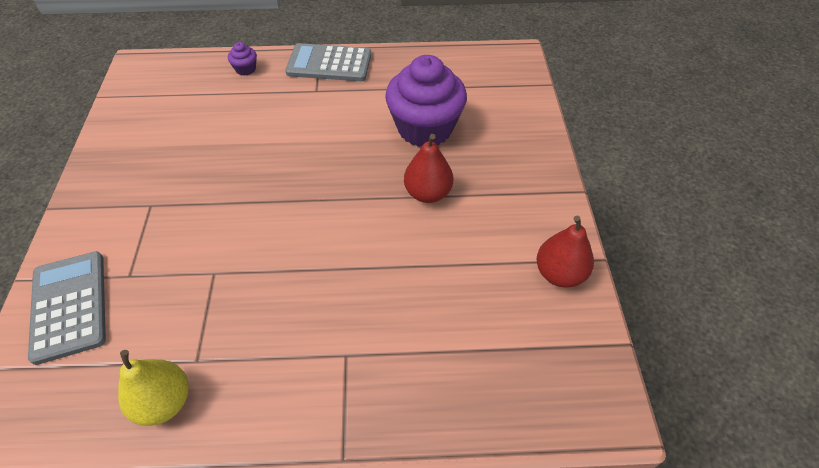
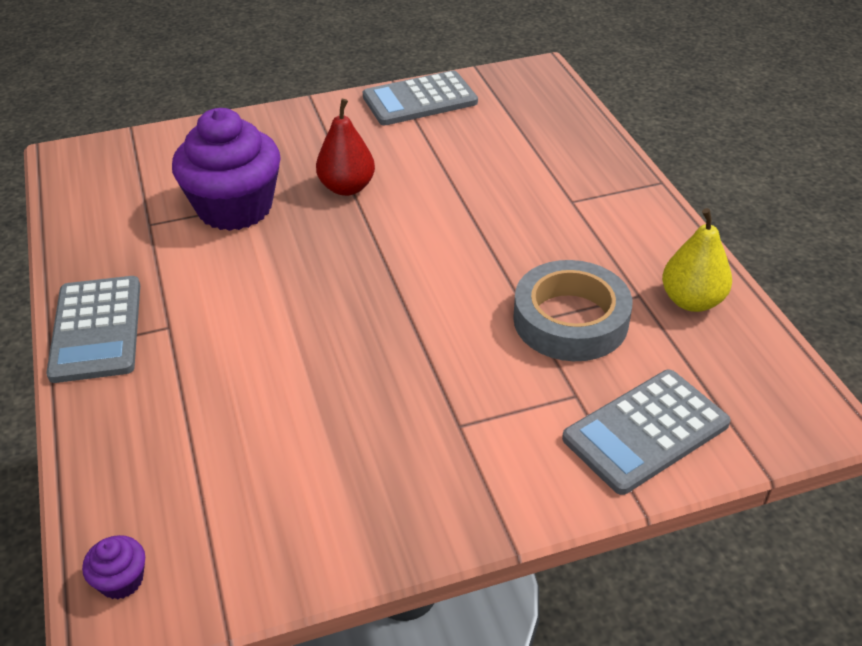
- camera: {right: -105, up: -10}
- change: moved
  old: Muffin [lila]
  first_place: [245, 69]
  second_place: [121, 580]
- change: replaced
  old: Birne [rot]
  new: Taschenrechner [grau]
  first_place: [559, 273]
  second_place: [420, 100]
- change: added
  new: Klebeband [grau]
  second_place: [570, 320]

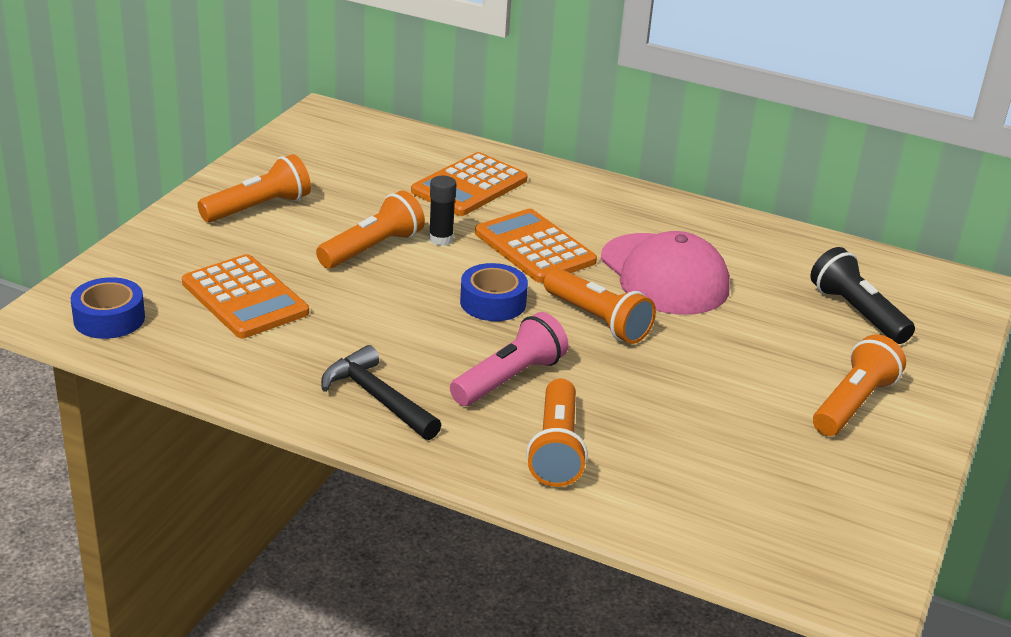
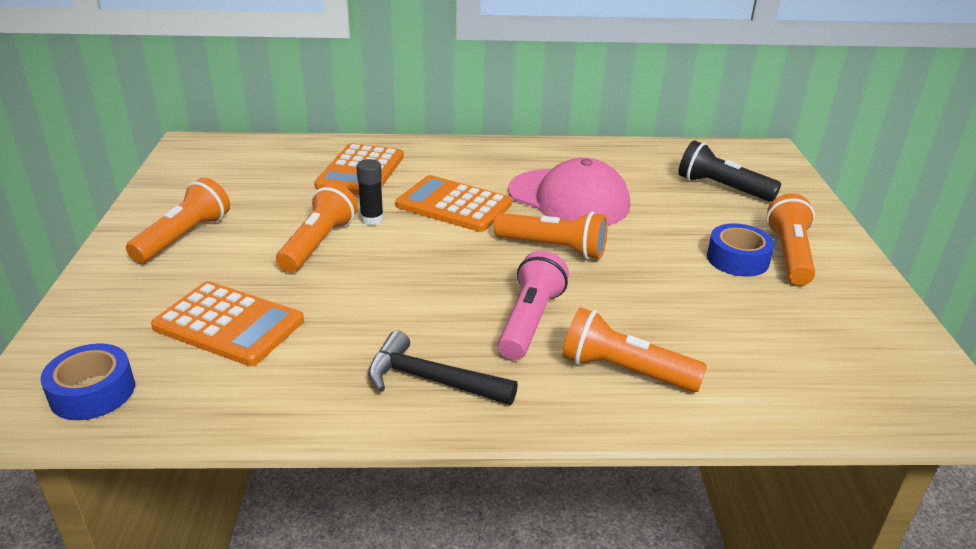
- camera: {right: -25, up: 0}
- change: moved
  old: Klebeband [blau]
  first_place: [493, 302]
  second_place: [737, 259]
- change: turned
  old: Taschenlampe [orange]
  first_place: [556, 449]
  second_place: [624, 371]
  degrees: 135

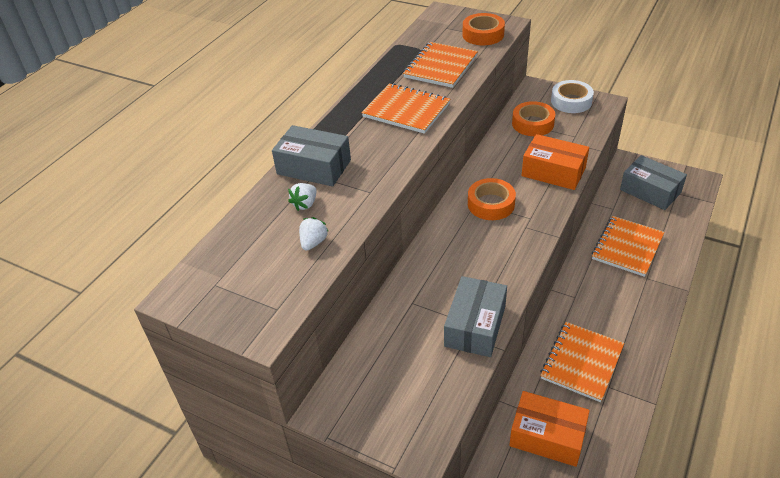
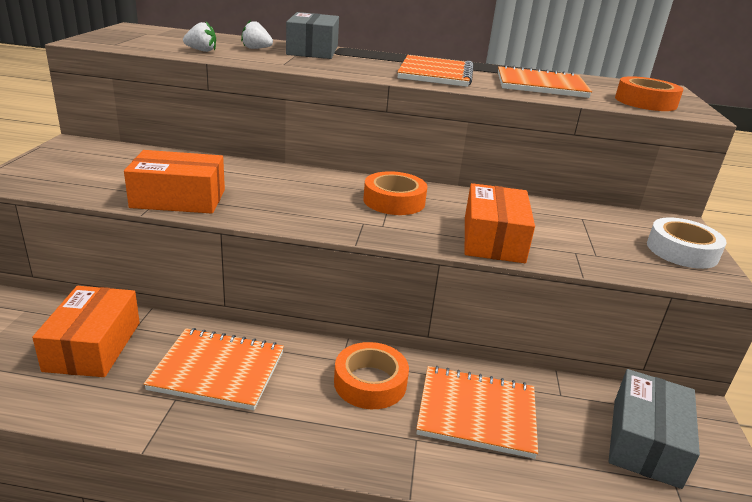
- camera: {right: 65, up: -15}
- change: moved
  old: Klebeband [orange]
  first_place: [532, 124]
  second_place: [370, 383]
- change: recoloured
  old: Schachtel [grau]
  new: Schachtel [orange]
  first_place: [475, 326]
  second_place: [178, 199]

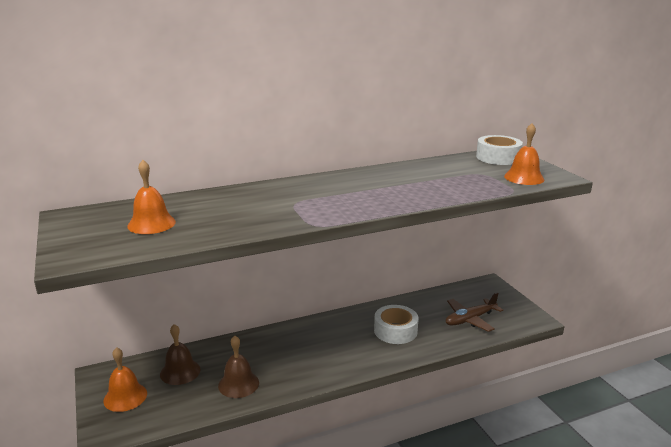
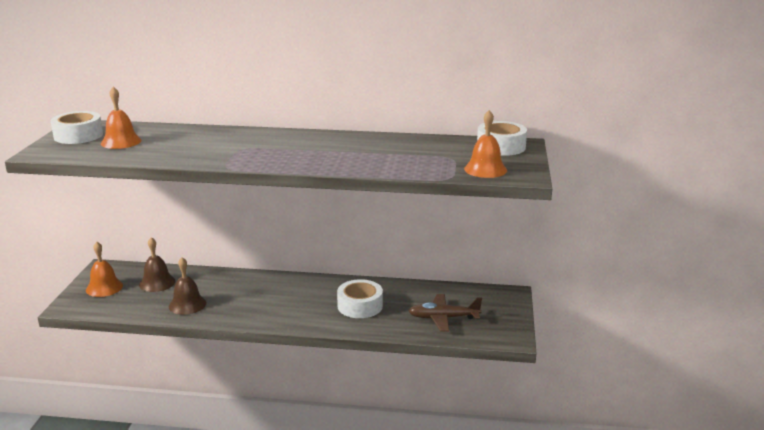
- camera: {right: 30, up: 0}
- change: added
  new: Klebeband [weiß]
  second_place: [78, 135]

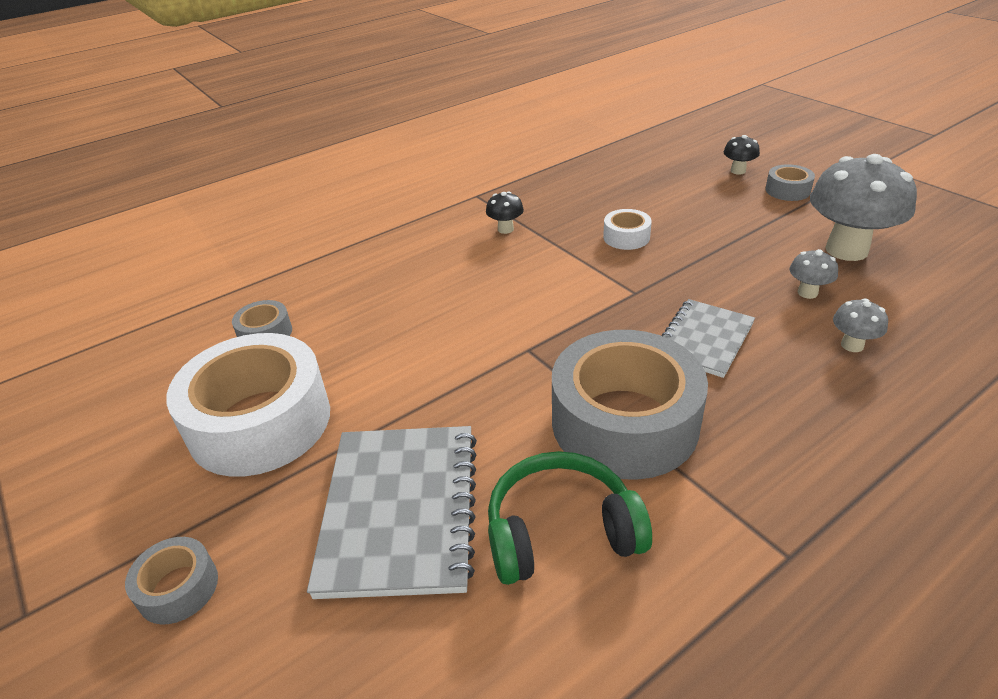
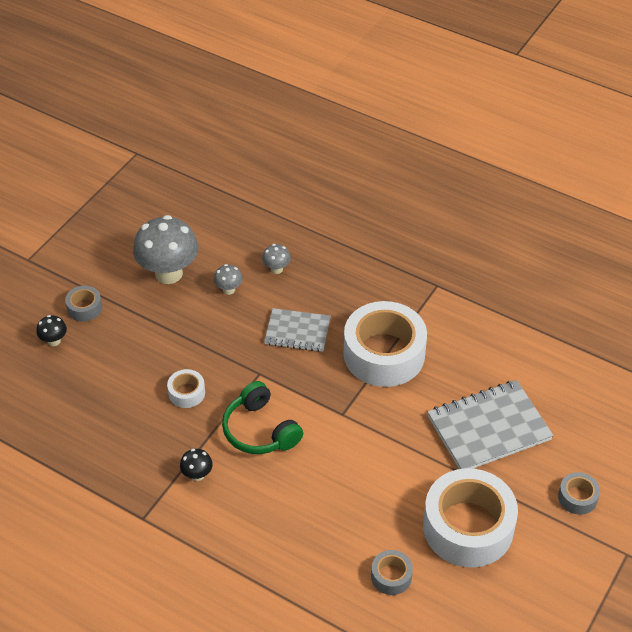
- camera: {right: -115, up: 10}
- change: recoloured
  old: Klebeband [grau]
  new: Klebeband [weiß]
  first_place: [624, 422]
  second_place: [384, 354]
- change: moved
  old: Kopfhörer [grün]
  first_place: [561, 532]
  second_place: [260, 430]

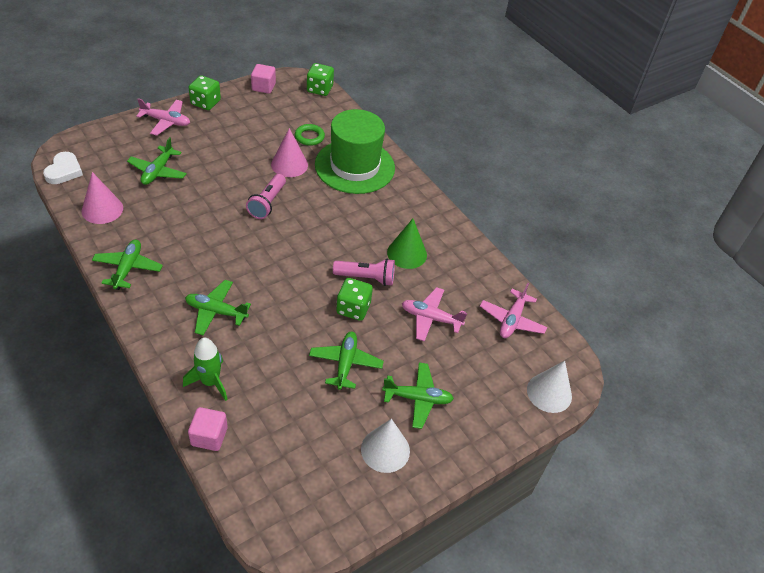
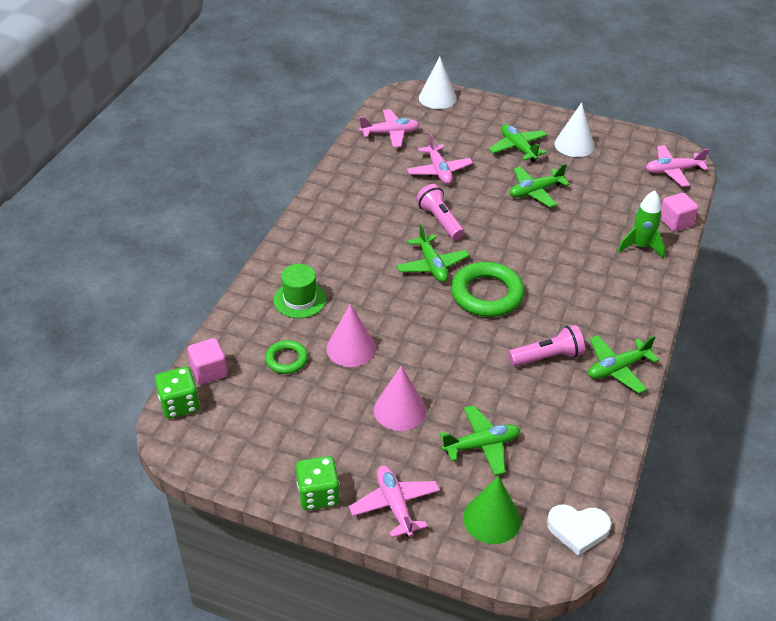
- camera: {right: -120, up: -5}
- change: moved
  old: Kubus [rosa]
  first_place: [263, 87]
  second_place: [209, 371]
- change: resized
  old: Hut [grün]
  first_place: [354, 166]
  second_place: [300, 299]
  factor: 0.51
- change: turned
  old: Herz [weiß]
  first_place: [64, 171]
  second_place: [578, 529]
  degrees: -150
- change: moved
  old: Kegel [rosa]
  first_place: [102, 209]
  second_place: [399, 410]
- change: moved
  old: Taschenlampe [rosa]
  first_place: [267, 203]
  second_place: [547, 357]
- change: moved
  old: Kegel [grün]
  first_place: [407, 253]
  second_place: [492, 519]
- change: removed
  old: Spielwürfel [grün]
  first_place: [353, 308]
- change: moved
  old: Flugzeug [grün]
  first_place: [216, 311]
  second_place: [432, 265]
- change: added
  new: Flugzeug [rosa]
  second_place: [672, 171]
- change: added
  new: Ring [grün]
  second_place: [487, 294]

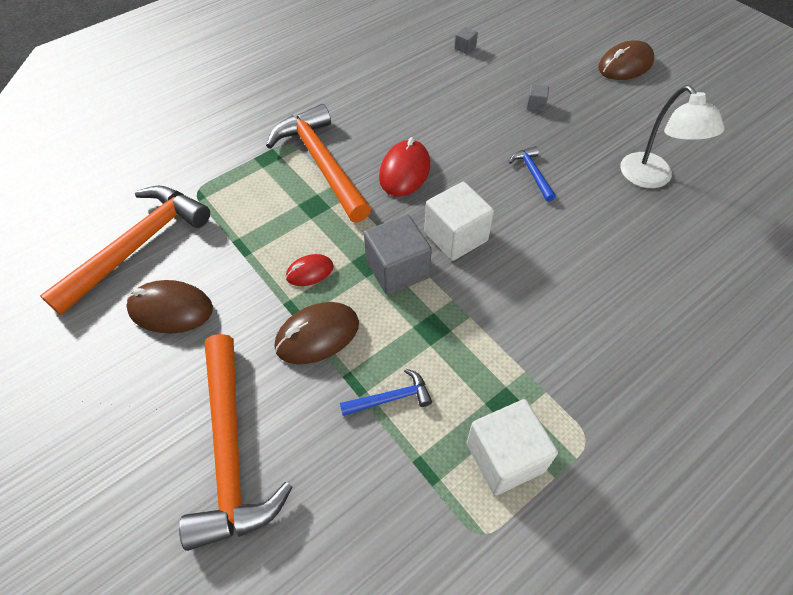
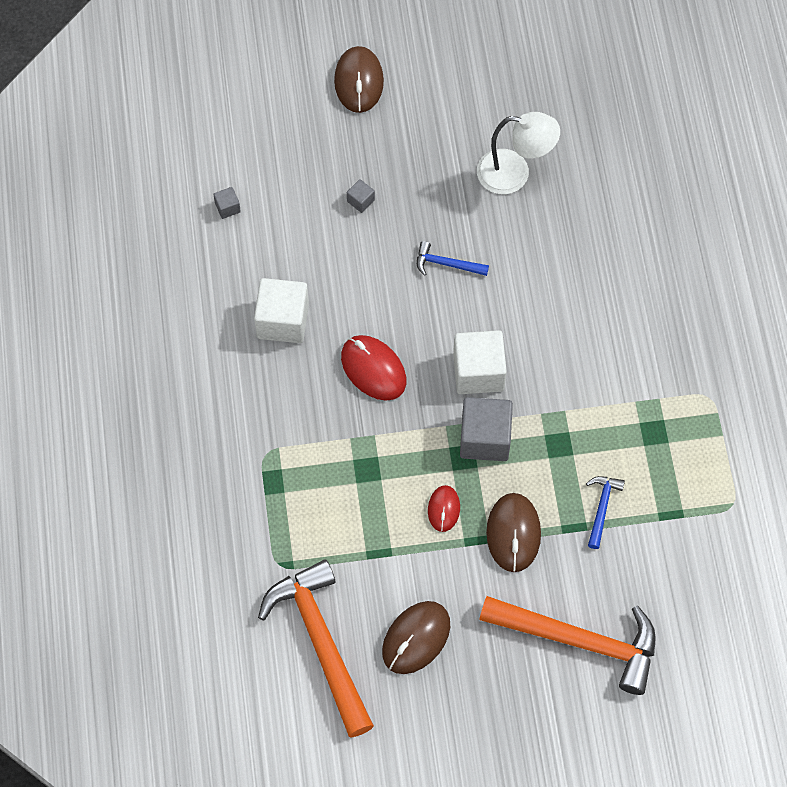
- camera: {right: -60, up: 10}
- change: removed
  old: Hammer [orange]
  first_place: [321, 163]
- change: moved
  old: Kubus [weiß]
  first_place: [505, 457]
  second_place: [283, 321]

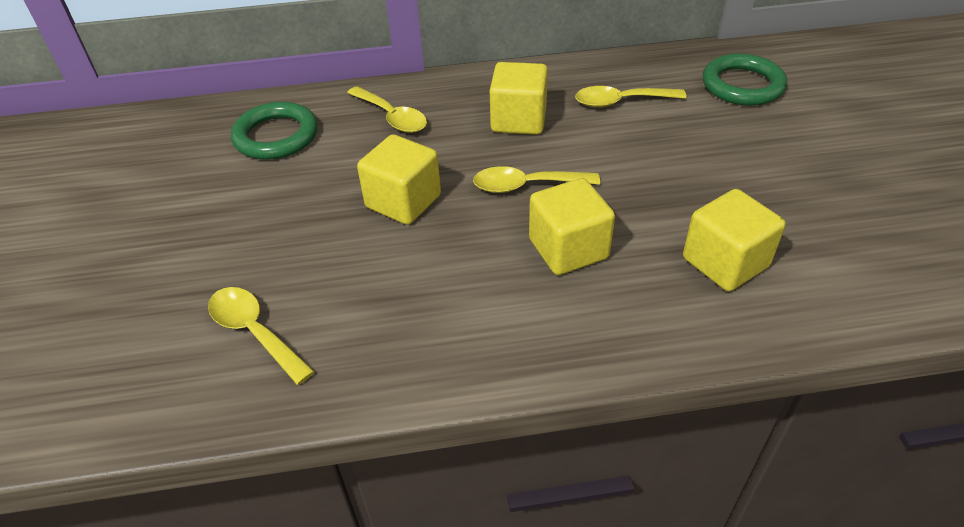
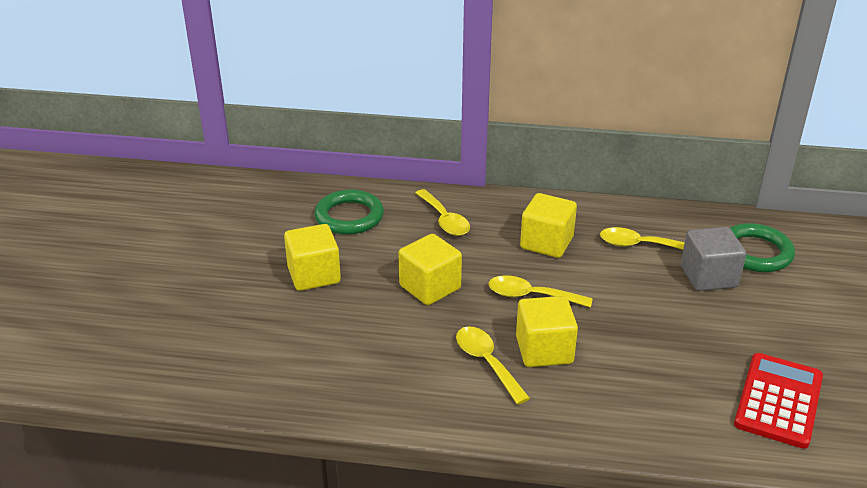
- camera: {right: 15, up: -10}
- change: moved
  old: Kubus [gelb]
  first_place: [725, 262]
  second_place: [314, 275]
- change: moved
  old: Löffel [gelb]
  first_place: [255, 332]
  second_place: [487, 363]
- change: added
  new: Kubus [grau]
  second_place: [708, 277]
- change: added
  new: Taschenrechner [rot]
  second_place: [778, 400]

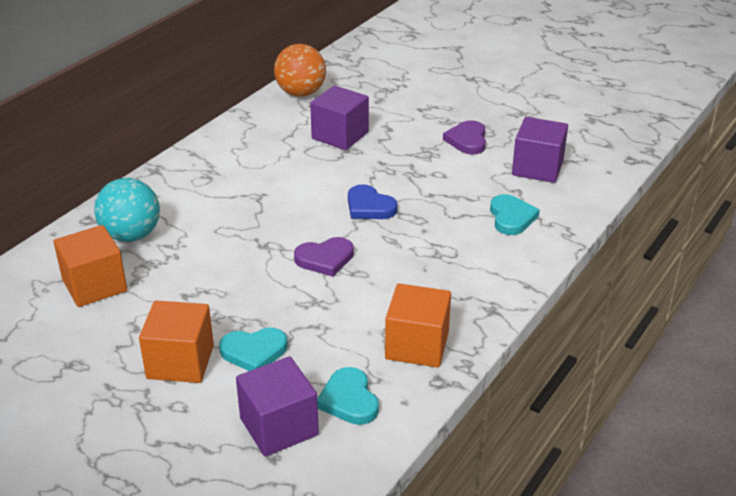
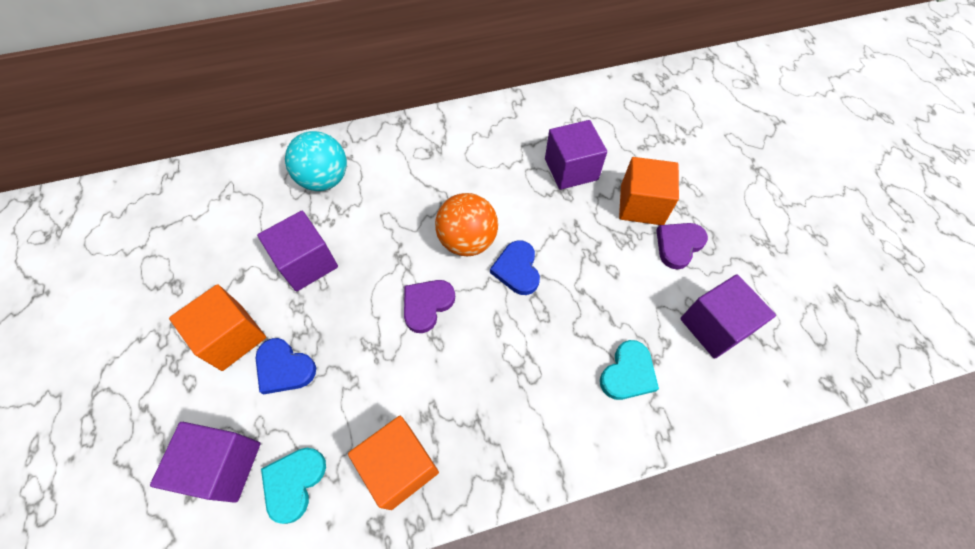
- camera: {right: 40, up: 25}
- change: moved
  old: Ball [orange]
  first_place: [301, 93]
  second_place: [467, 241]
- change: moved
  old: Kubus [orange]
  first_place: [94, 285]
  second_place: [641, 205]
- change: turned
  old: Herz [lila]
  first_place: [325, 259]
  second_place: [427, 305]
  degrees: 105
- change: recoloured
  old: Herz [türkis]
  new: Herz [blau]
  first_place: [254, 352]
  second_place: [284, 368]
- change: added
  new: Kubus [lila]
  second_place: [307, 263]

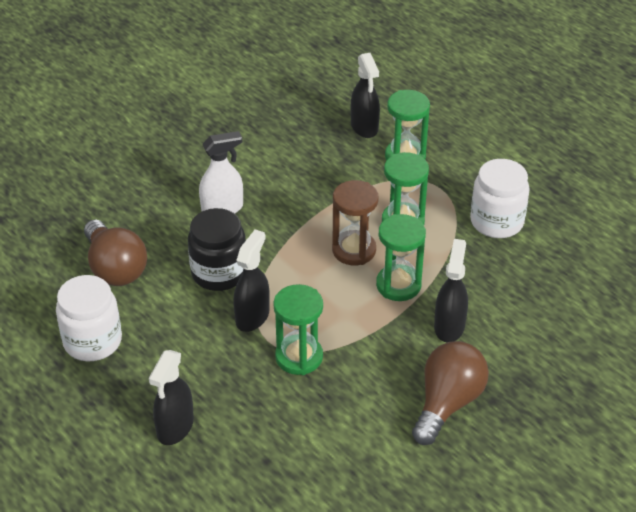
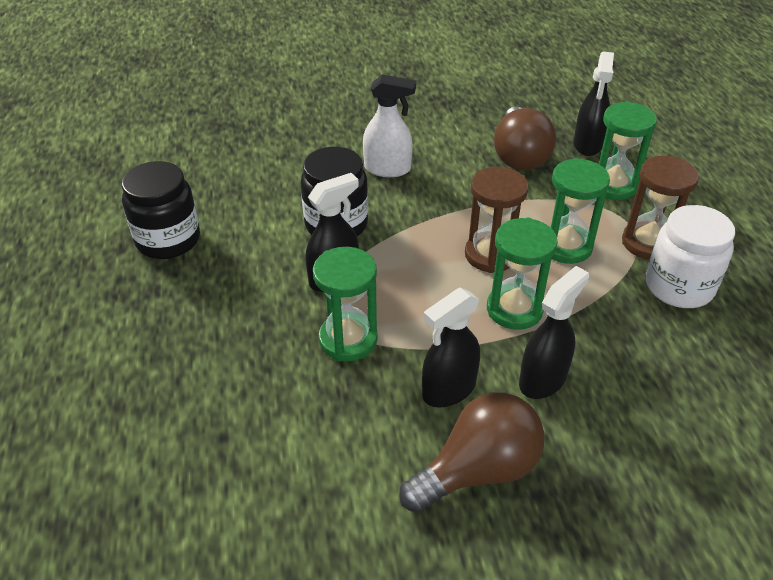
- camera: {right: 30, up: 0}
- change: moved
  old: Glühbirne [braun]
  first_place: [115, 268]
  second_place: [519, 156]
- change: recoloured
  old: Einmachglas [weiß]
  new: Einmachglas [schwarz]
  first_place: [92, 341]
  second_place: [168, 240]
- change: moved
  old: Sprühflasche [schwarz]
  first_place: [175, 427]
  second_place: [448, 389]
- change: added
  new: Sanduhr [braun]
  second_place: [647, 243]

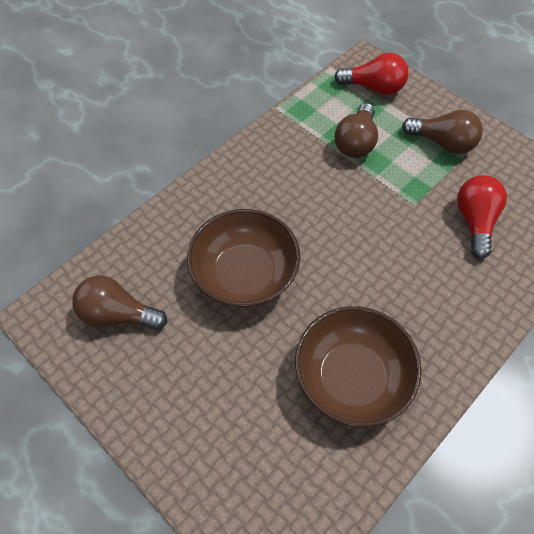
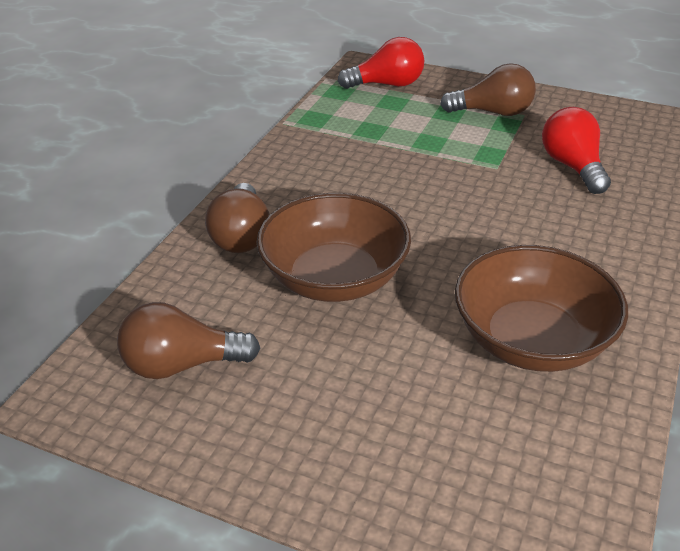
- camera: {right: -20, up: -20}
- change: moved
  old: Glühbirne [braun]
  first_place: [356, 142]
  second_place: [241, 235]

